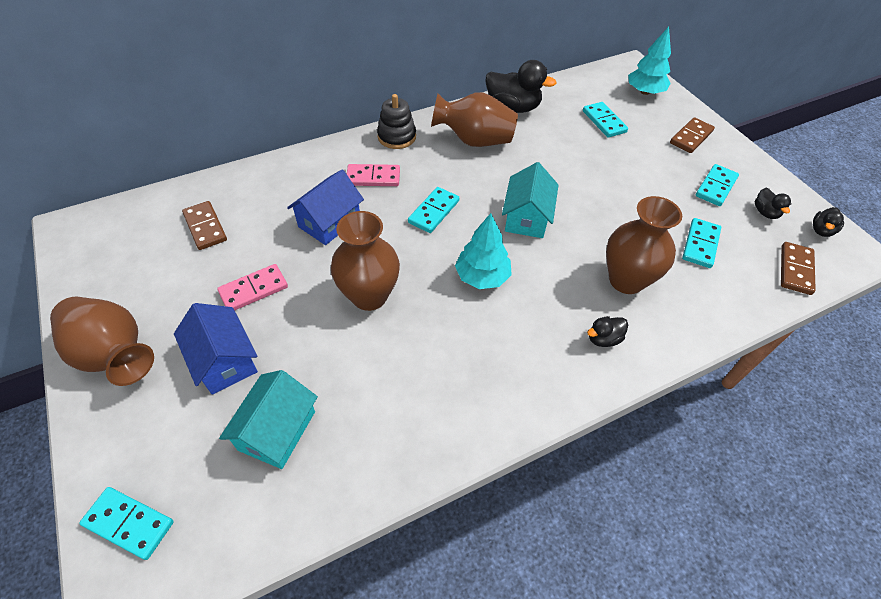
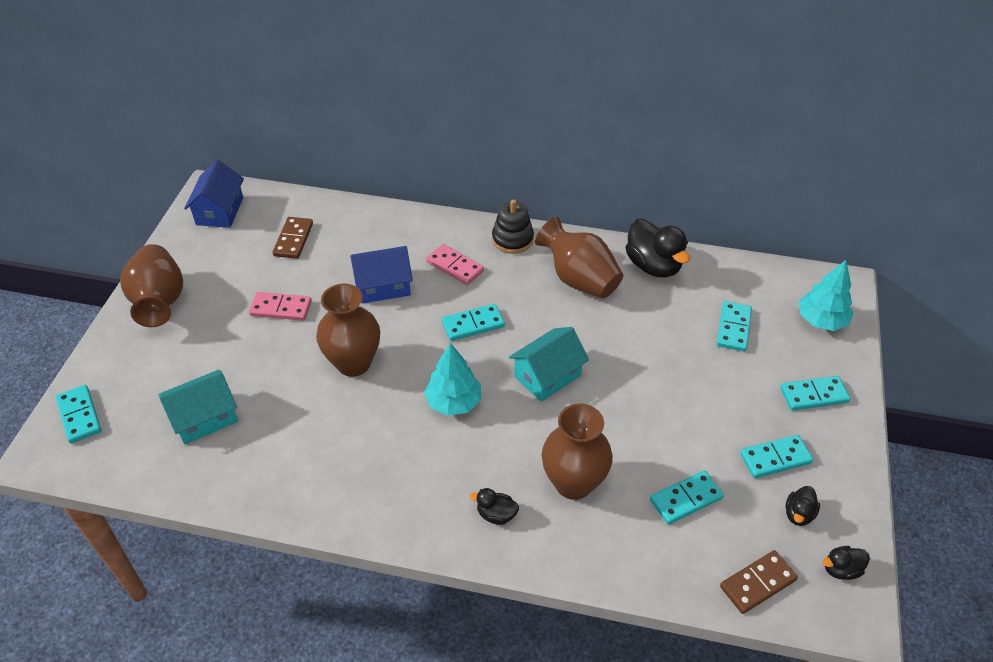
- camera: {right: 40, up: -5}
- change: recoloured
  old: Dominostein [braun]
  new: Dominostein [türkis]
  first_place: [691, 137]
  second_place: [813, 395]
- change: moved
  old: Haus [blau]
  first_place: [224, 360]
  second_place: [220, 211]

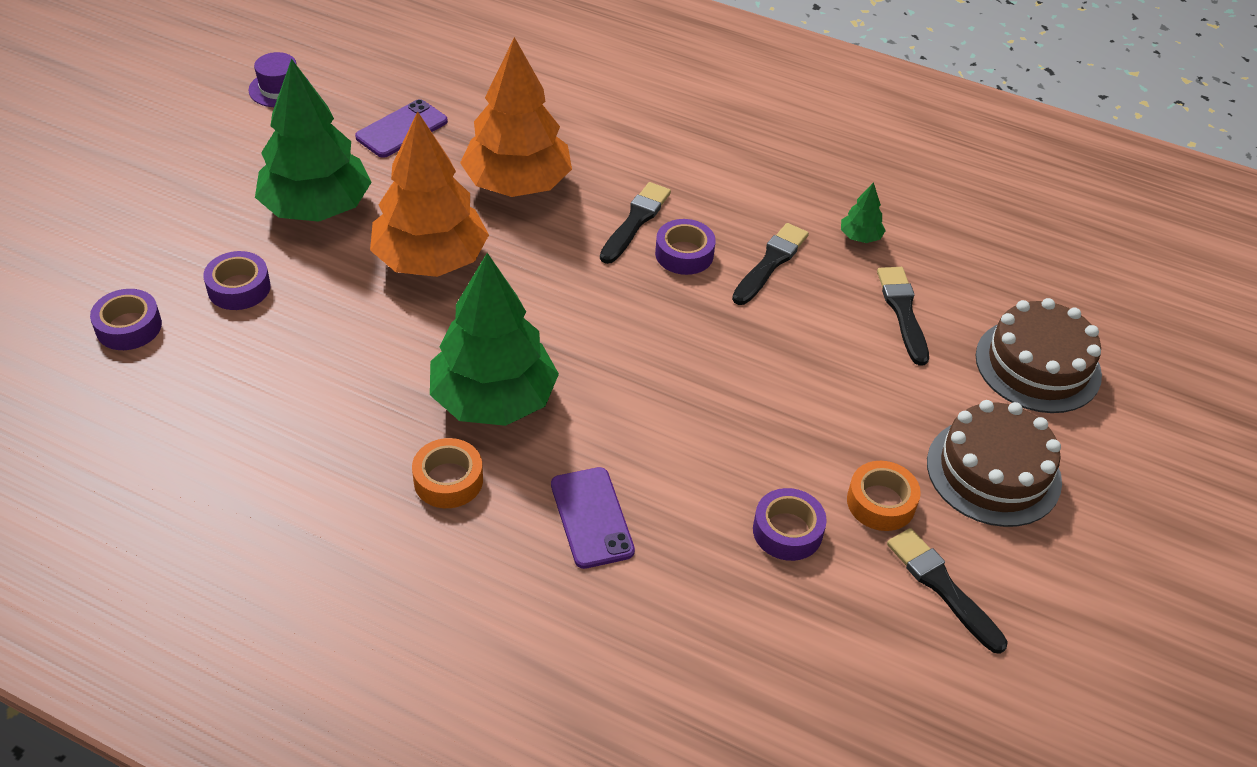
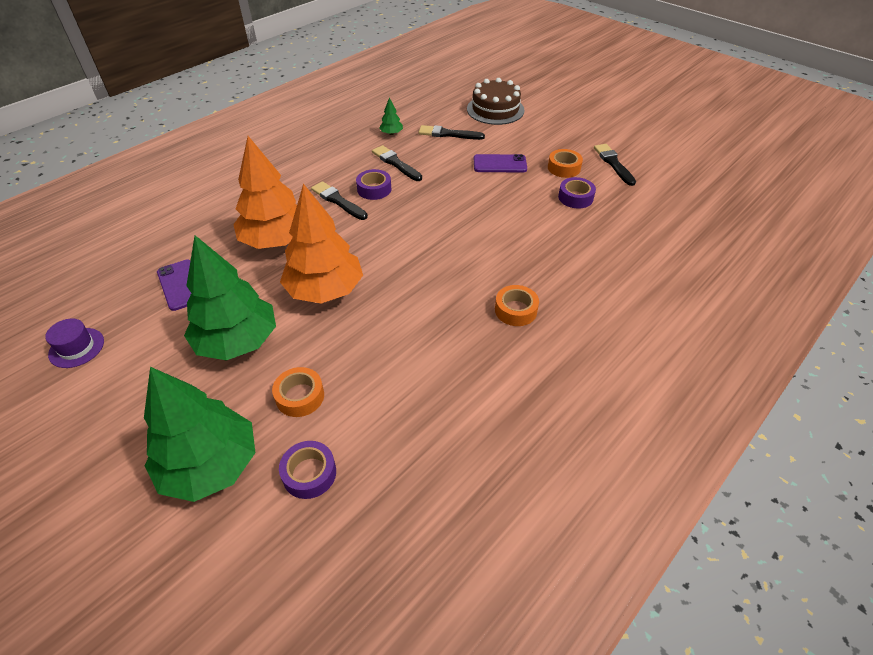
- camera: {right: -70, up: 0}
- change: recoloured
  old: Klebeband [lila]
  new: Klebeband [orange]
  first_place: [239, 288]
  second_place: [300, 396]
- change: moved
  old: Baum [grün]
  first_place: [493, 400]
  second_place: [210, 465]
- change: removed
  old: Kuchen [braun]
  first_place: [993, 472]
- change: moved
  old: Handy [lila]
  first_place: [591, 518]
  second_place: [500, 164]
- change: turned
  old: Pinsel [schwarz]
  first_place: [943, 587]
  second_place: [613, 164]
  degrees: 90

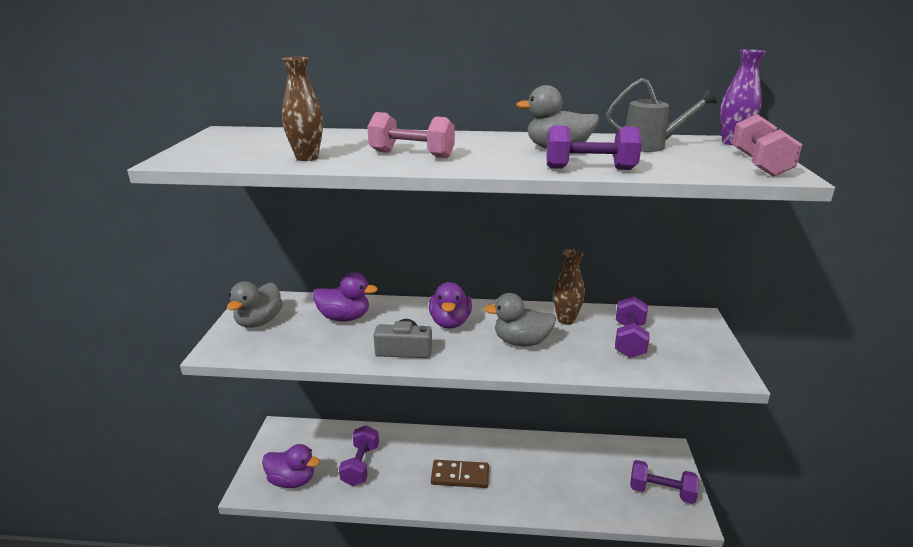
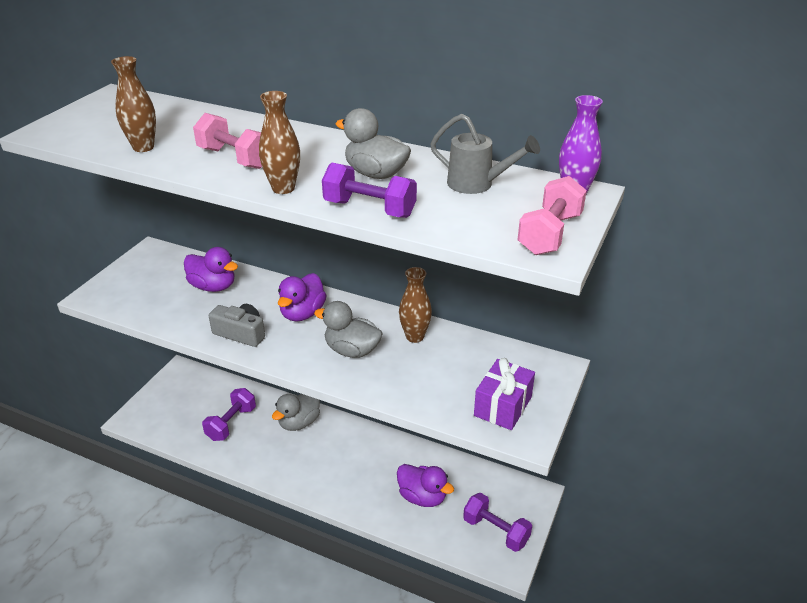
- camera: {right: 20, up: 10}
- change: moved
  old: Ente [grau]
  first_place: [259, 322]
  second_place: [299, 422]
- change: removed
  old: Hantel [lila]
  first_place: [629, 340]
- change: moved
  old: Ente [lila]
  first_place: [292, 480]
  second_place: [422, 497]
- change: removed
  old: Dominostein [braun]
  first_place: [460, 476]
- change: added
  new: Vase [braun]
  second_place: [283, 188]
- change: added
  new: Geschenk [lila]
  second_place: [503, 406]

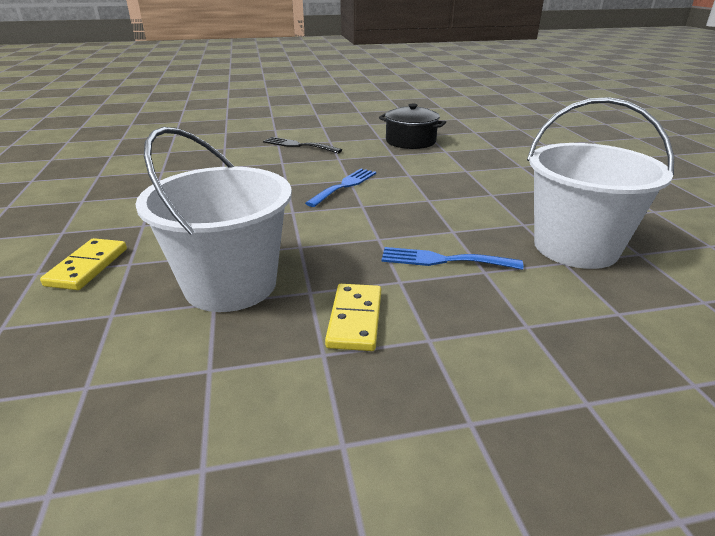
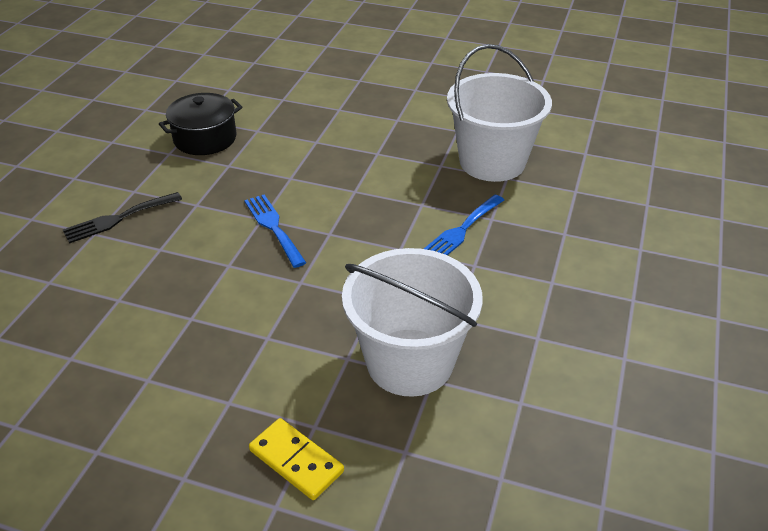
- camera: {right: -60, up: 10}
- change: removed
  old: Dominostein [gelb]
  first_place: [355, 319]

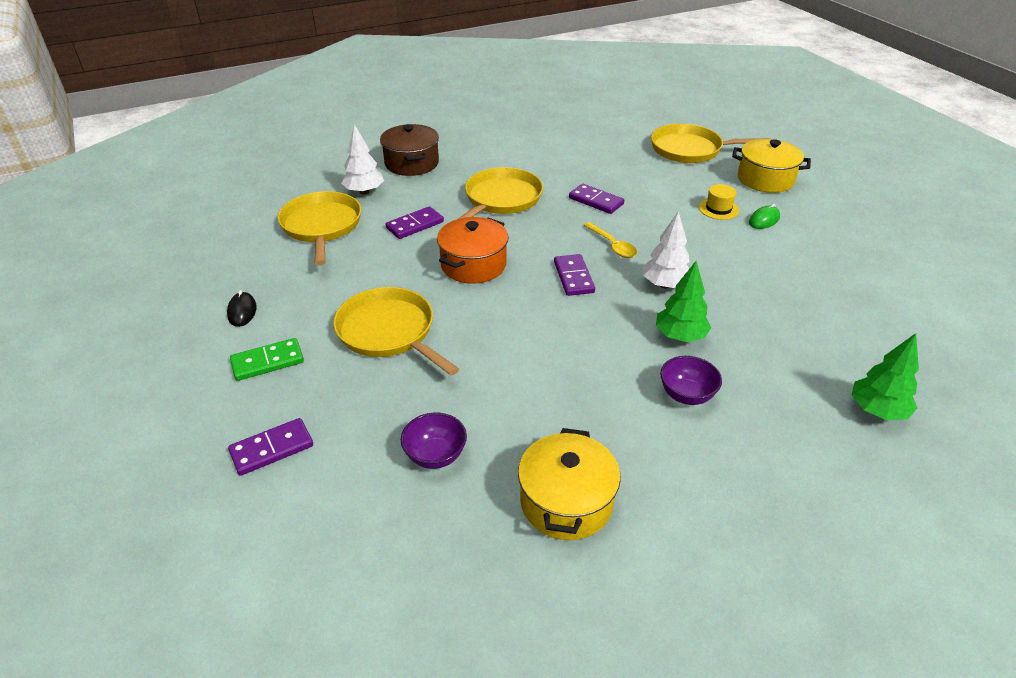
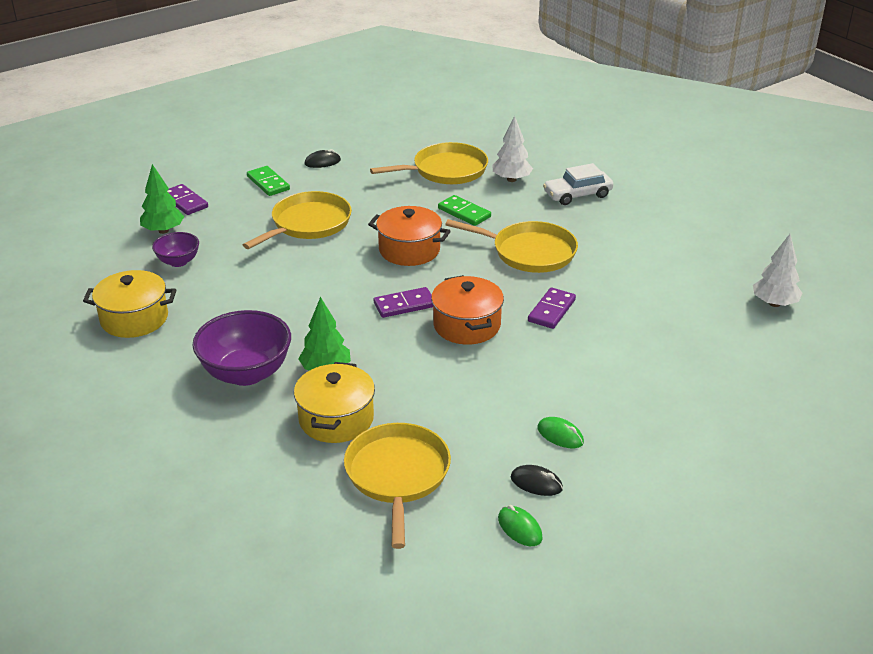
- camera: {right: 80, up: -5}
- change: replaced
  old: Kochtopf [braun]
  new: Auto [weiß]
  first_place: [411, 163]
  second_place: [577, 195]
- change: moved
  old: Pfanne [gelb]
  first_place: [689, 149]
  second_place: [397, 475]
- change: moved
  old: Kochtopf [gelb]
  first_place: [765, 179]
  second_place: [336, 419]
- change: removed
  old: Hut [gelb]
  first_place: [718, 209]
- change: recoloured
  old: Dominostein [lila]
  new: Dominostein [grün]
  first_place: [415, 225]
  second_place: [464, 213]
- change: moved
  old: Baum [weiß]
  first_place: [665, 285]
  second_place: [774, 303]
- change: replaced
  old: Löffel [gelb]
  new: Kochtopf [orange]
  first_place: [612, 245]
  second_place: [467, 325]
- change: moved
  old: Baum [grün]
  first_place: [877, 411]
  second_place: [163, 231]
- change: resized
  old: Schüssel [lila]
  first_place: [686, 395]
  second_place: [246, 373]
  factor: 1.82
- change: added
  new: Computermaus [schwarz]
  second_place: [536, 483]
- change: added
  new: Computermaus [grün]
  second_place: [519, 528]

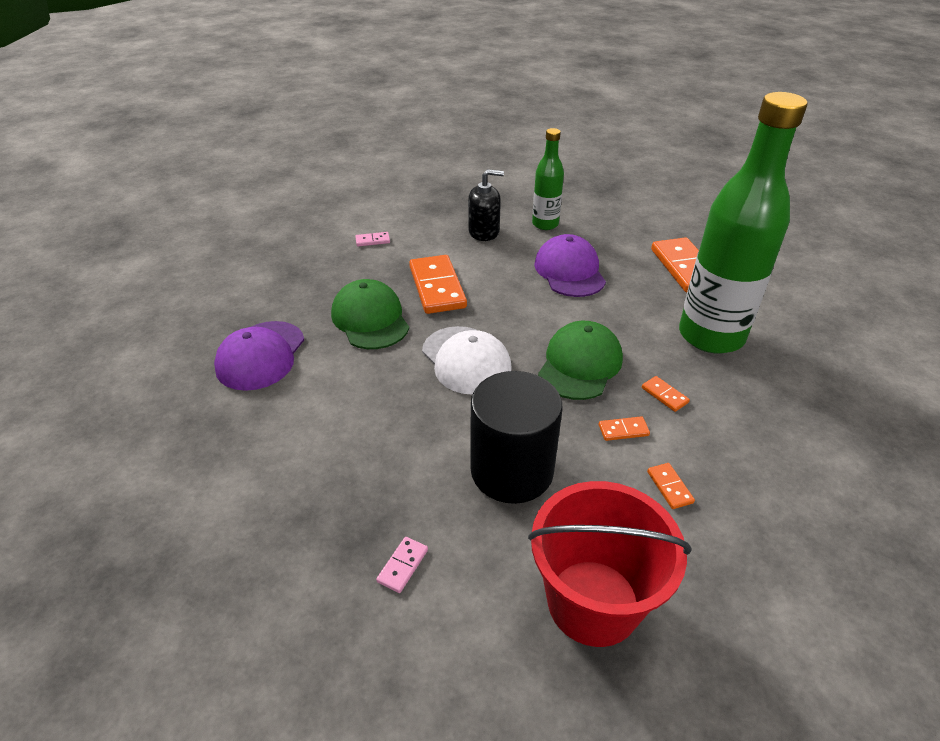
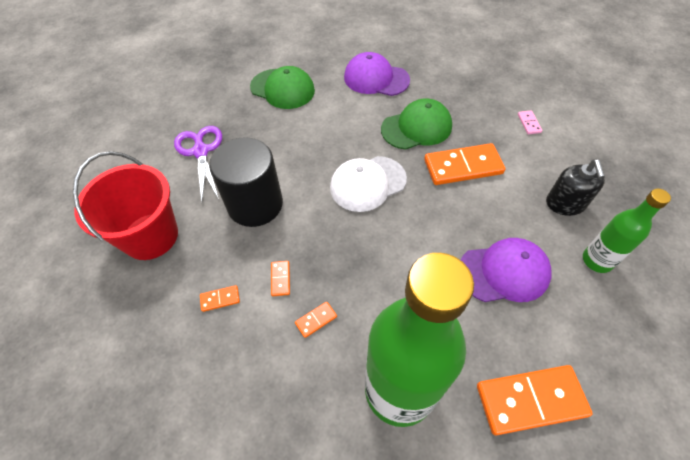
- camera: {right: 95, up: 15}
- change: moved
  old: Kappe [grün]
  first_place: [580, 364]
  second_place: [282, 89]
- change: replaced
  old: Dominostein [rosa]
  new: Schere [lila]
  first_place: [402, 565]
  second_place: [201, 151]

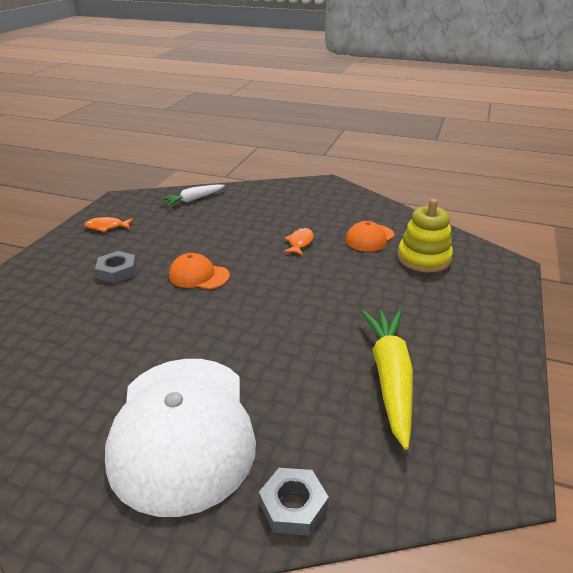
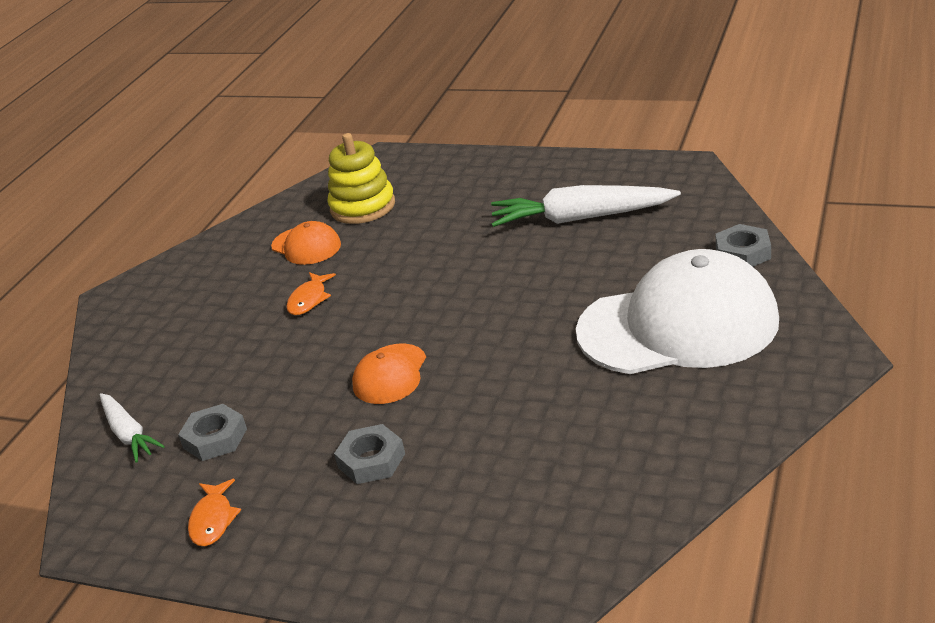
- camera: {right: -85, up: 0}
- change: turned
  old: Fisch [orange]
  first_place: [300, 242]
  second_place: [309, 299]
  degrees: -90
- change: recoloured
  old: Karotte [gelb]
  new: Karotte [weiß]
  first_place: [390, 378]
  second_place: [581, 218]
- change: added
  new: Sechskantmutter [grau]
  second_place: [215, 438]

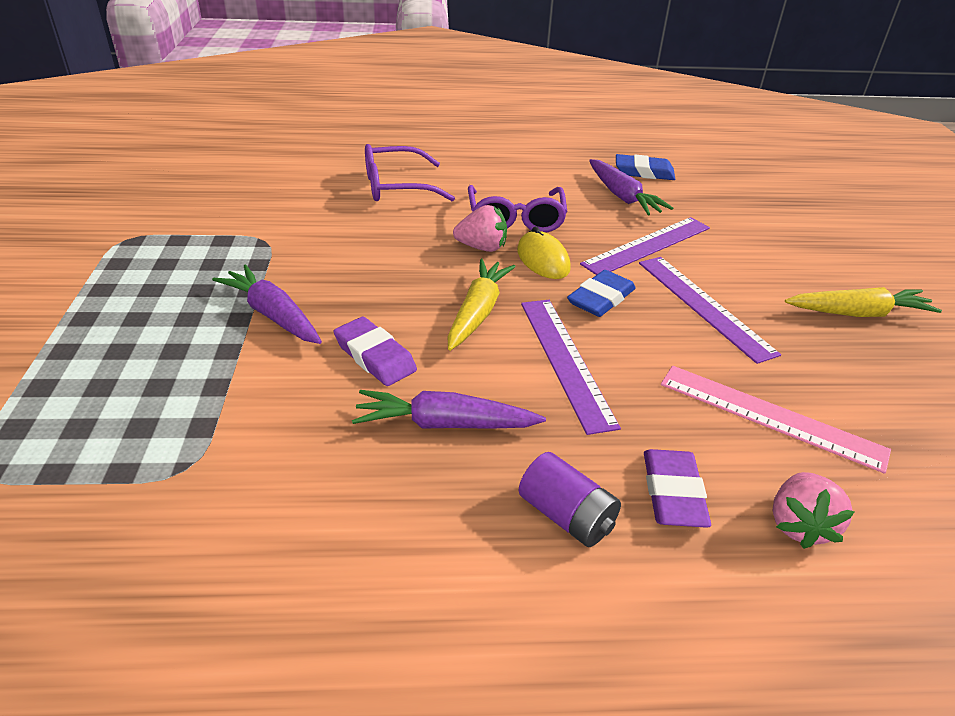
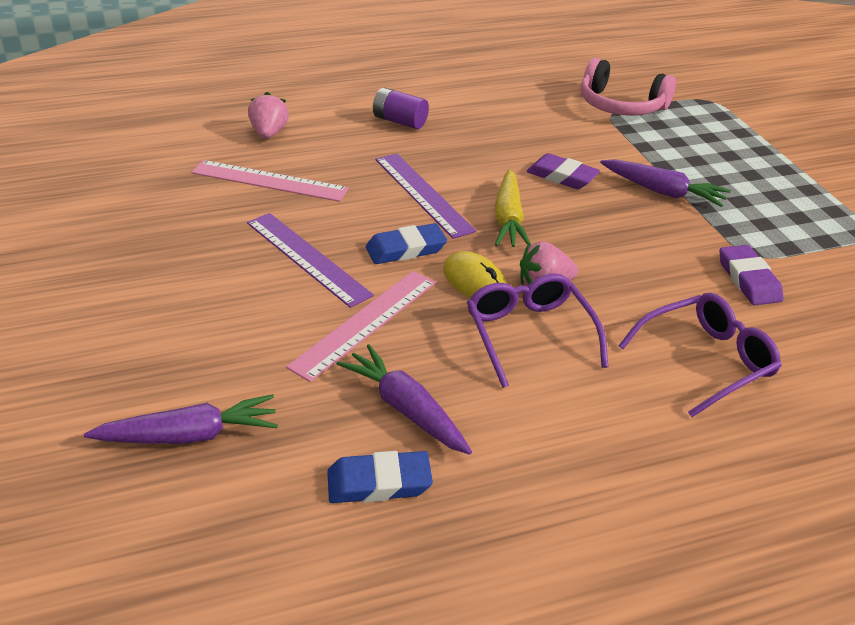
- camera: {right: 165, up: 0}
- change: recoloured
  old: Lineal [lila]
  new: Lineal [rosa]
  first_place: [647, 246]
  second_place: [365, 323]
- change: turned
  old: Radiergummi [blau]
  first_place: [601, 298]
  second_place: [406, 249]
  degrees: 45
- change: removed
  old: Karotte [gelb]
  first_place: [858, 313]
- change: moved
  old: Karotte [lila]
  first_place: [445, 424]
  second_place: [189, 435]
- change: moved
  old: Radiergummi [lila]
  first_place: [673, 493]
  second_place: [748, 280]
- change: added
  new: Kopfhörer [rosa]
  second_place: [620, 106]

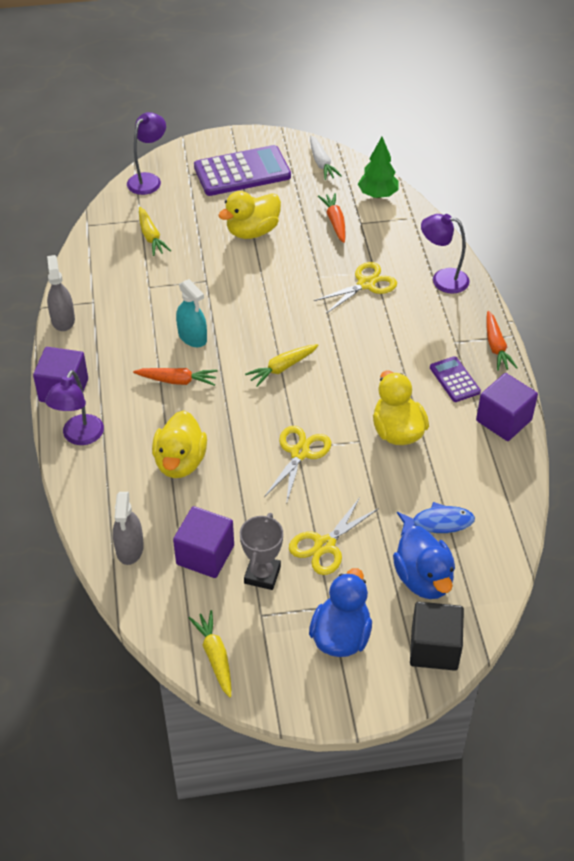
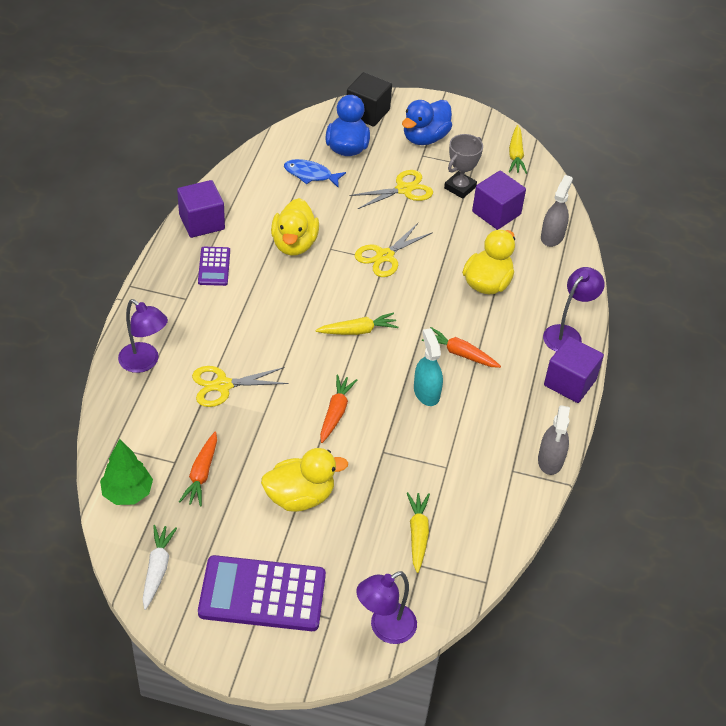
- camera: {right: -160, up: 0}
- change: moved
  old: Karotte [orange]
  first_place: [496, 346]
  second_place: [335, 412]

